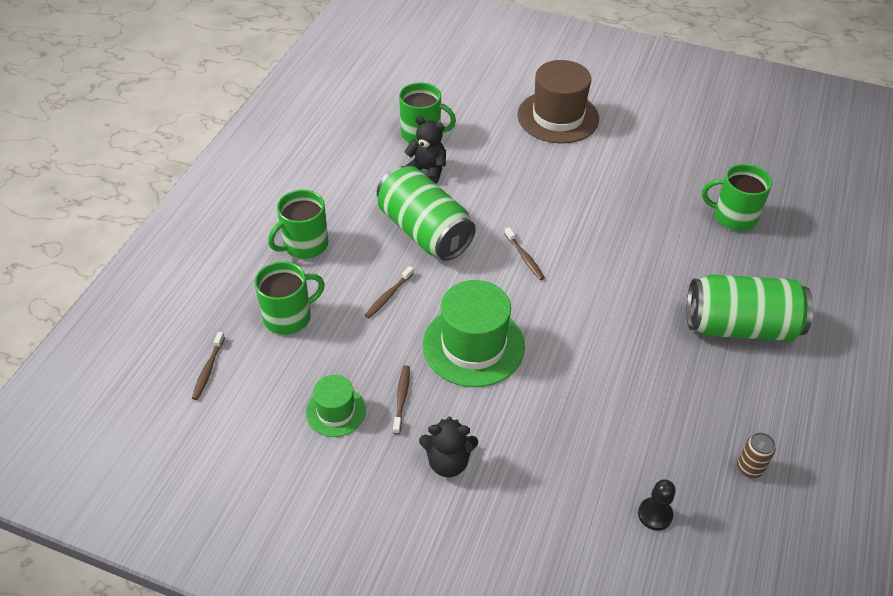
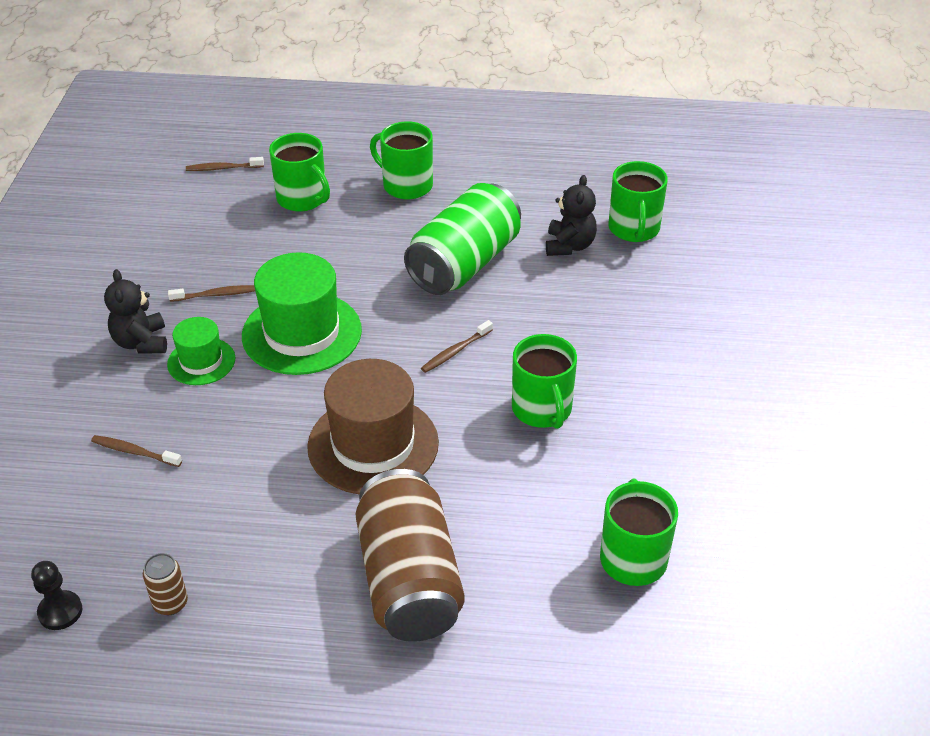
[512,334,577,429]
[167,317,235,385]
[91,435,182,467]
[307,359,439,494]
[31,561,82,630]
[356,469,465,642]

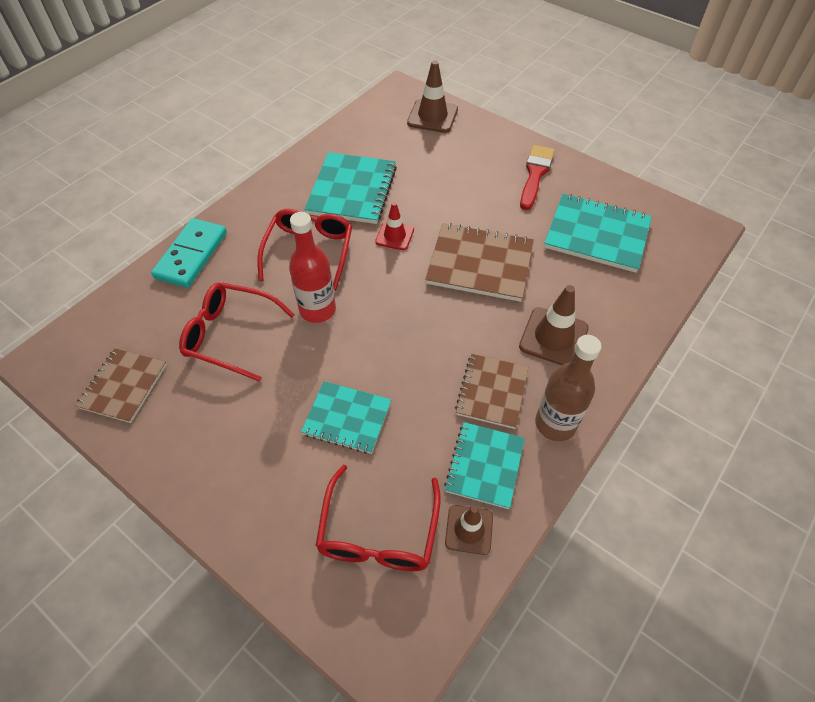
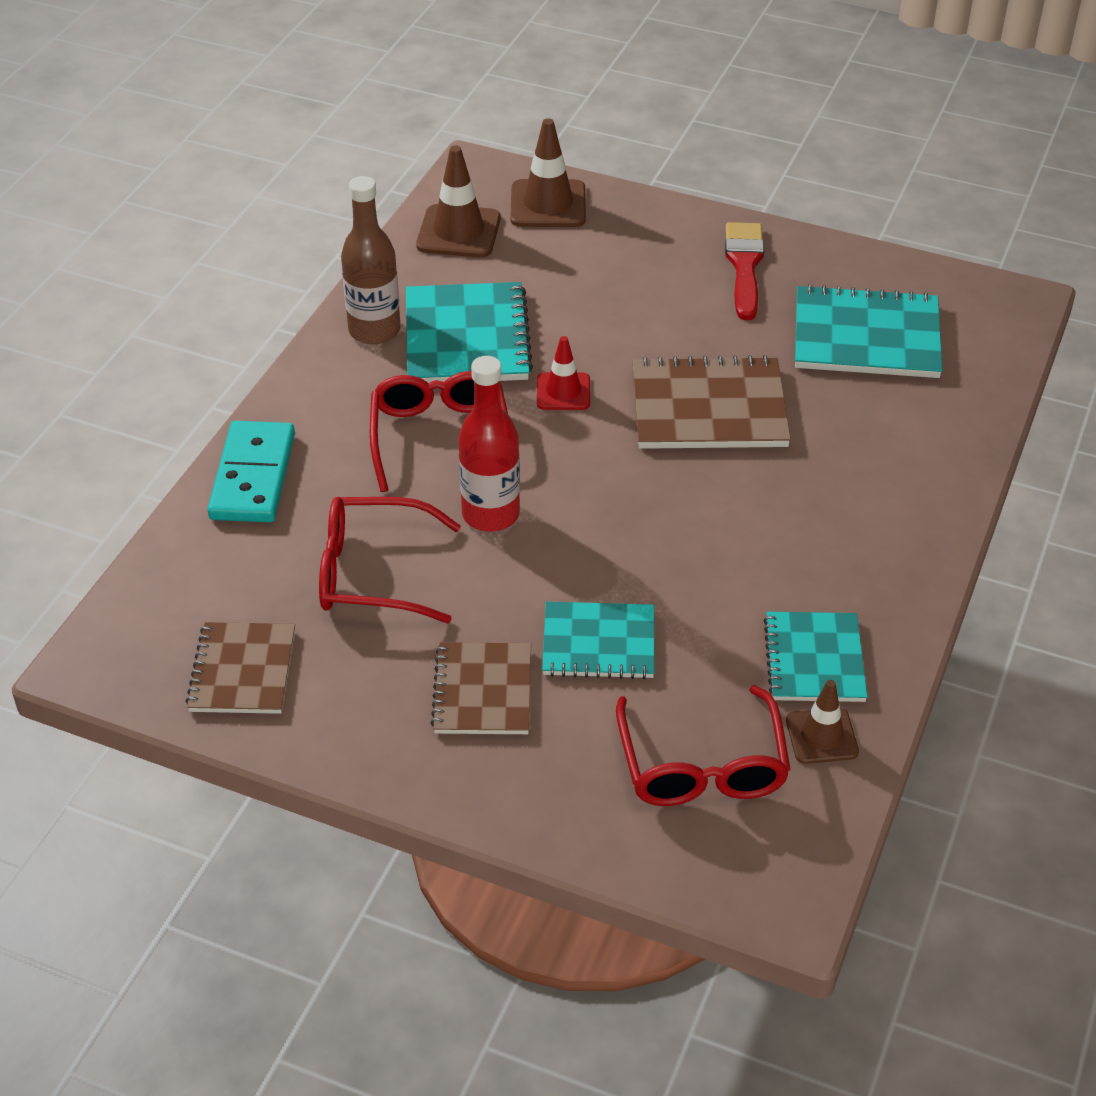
[431,642,531,734]
[416,145,501,257]
[341,176,401,344]

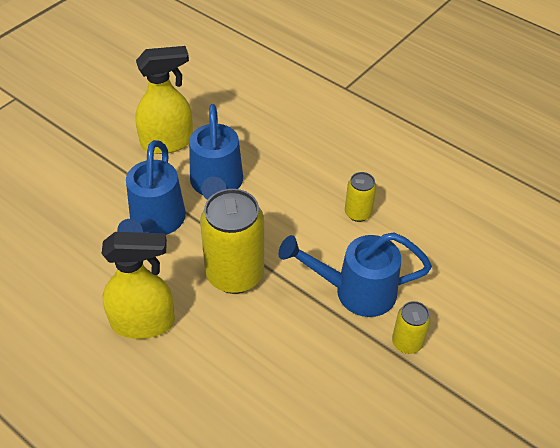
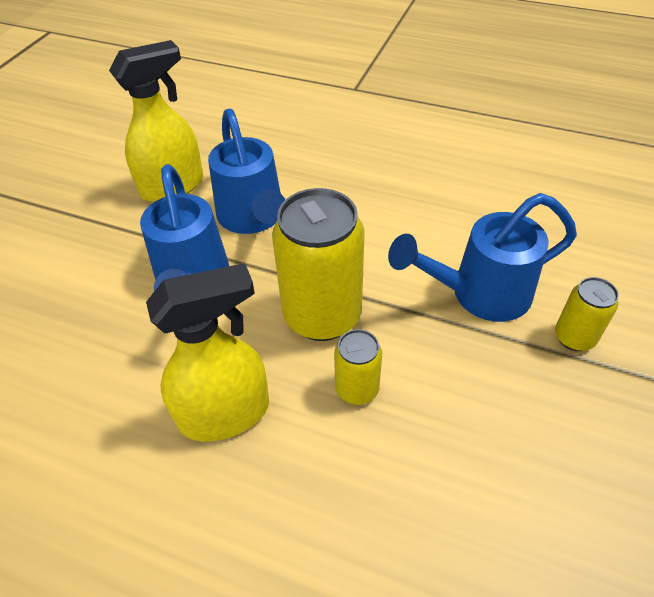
[334,329,382,405]

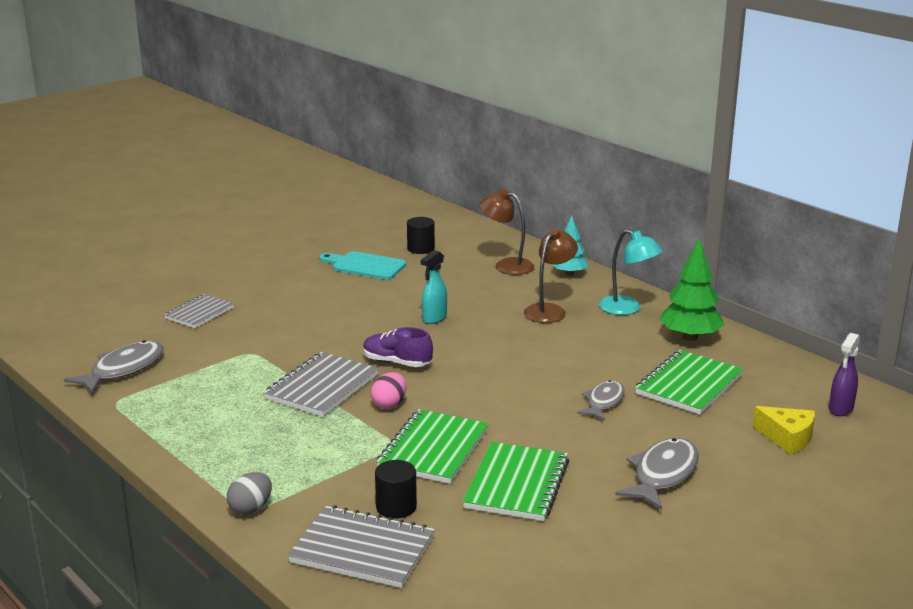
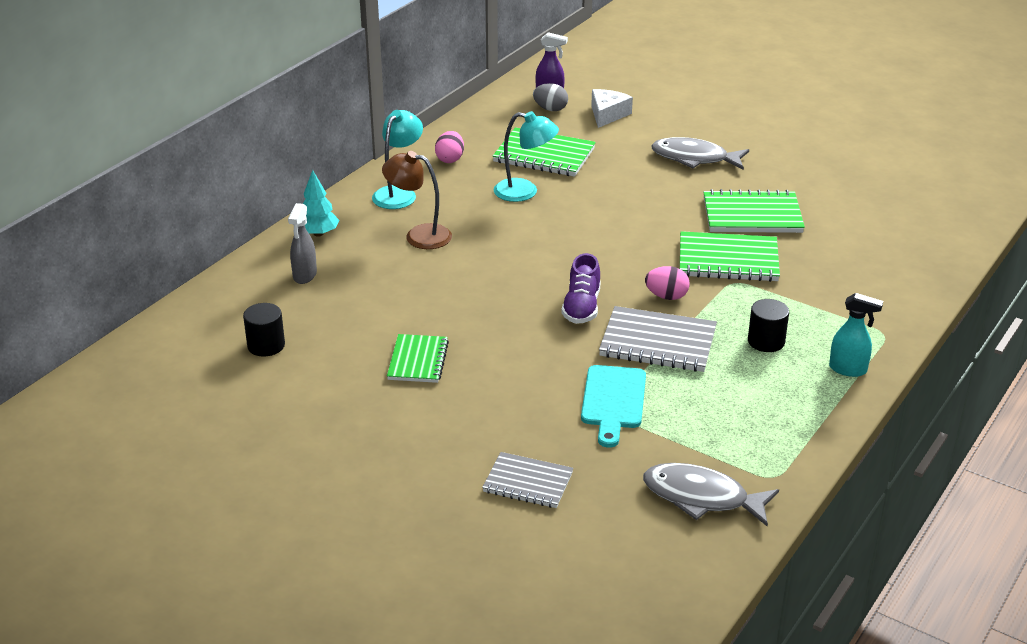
[288,505,435,588] (first image)
[577,381,625,420] (first image)
[387,334,449,383]
[494,111,559,202]
[533,83,568,111]
[581,365,646,448]
[748,299,789,352]
[829,293,883,377]
[288,203,317,284]
[435,131,464,163]
[591,89,633,128]

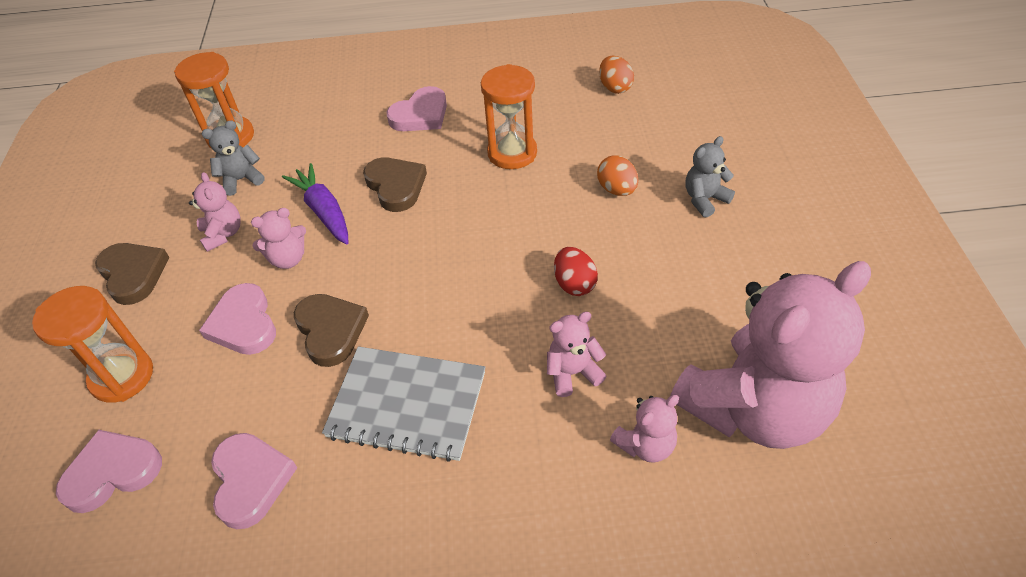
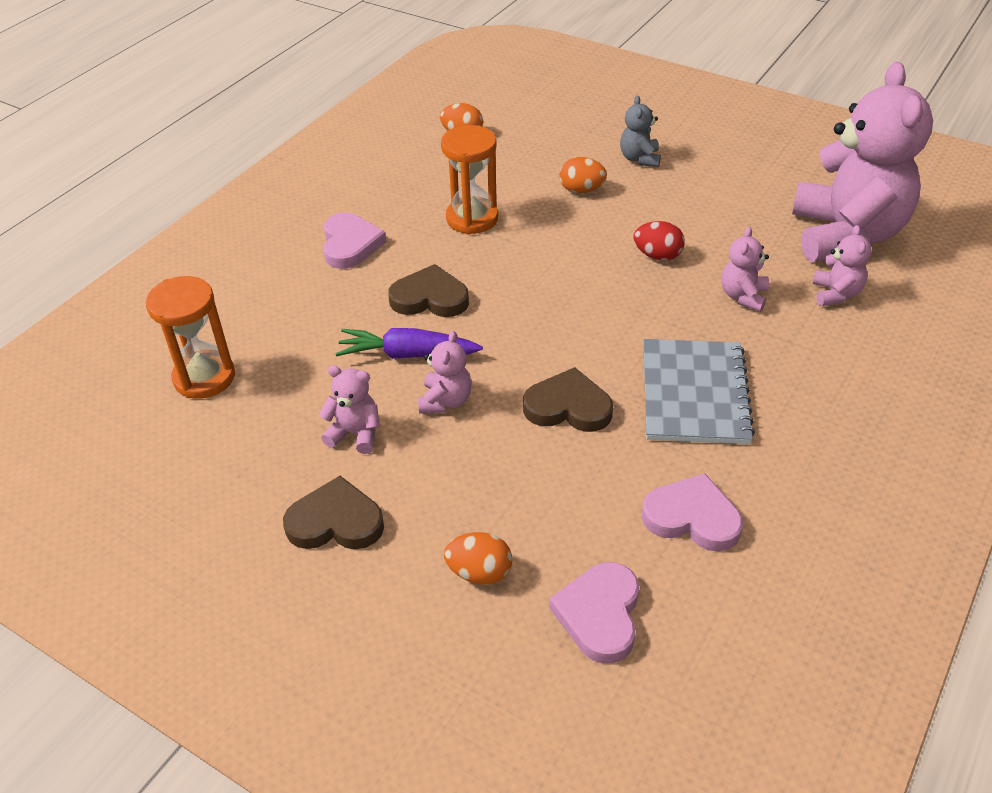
[199,283,276,355] (first image)
[202,120,265,196] (first image)
[444,532,512,585]
[643,339,755,444]

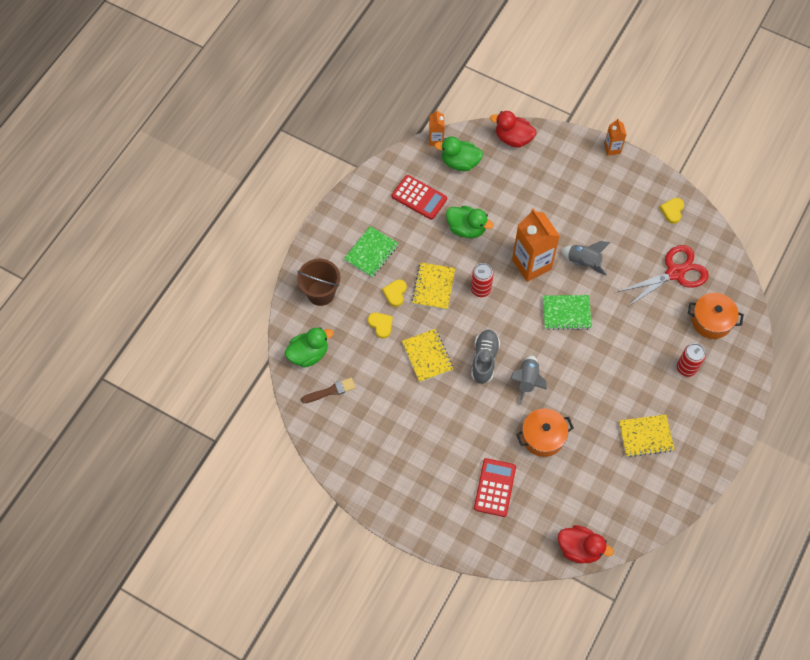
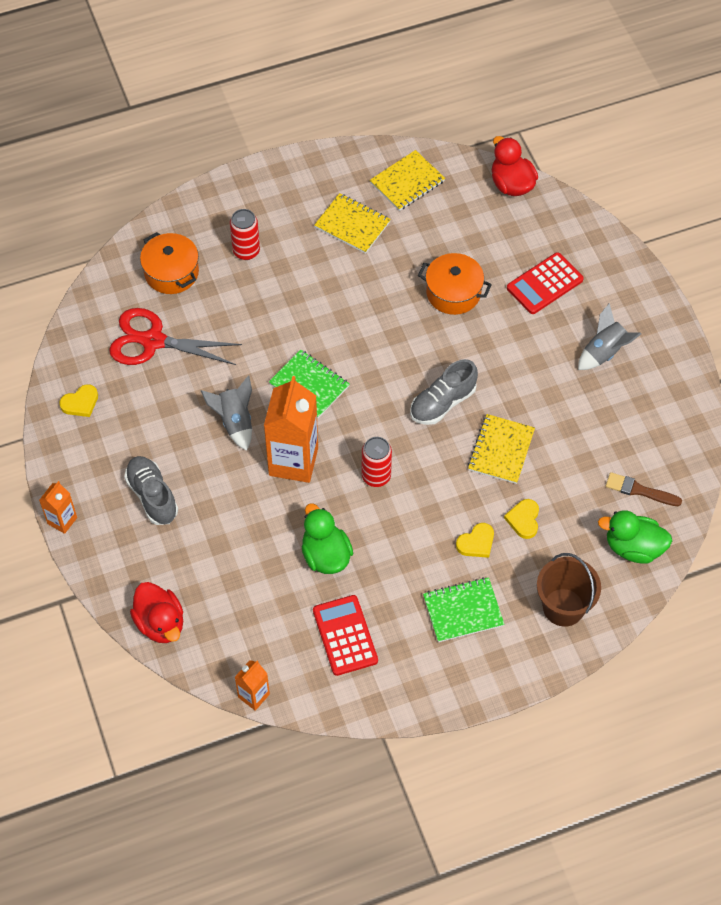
[434,136,483,171] (first image)
[124,456,178,525]
[370,150,445,211]
[578,303,641,370]

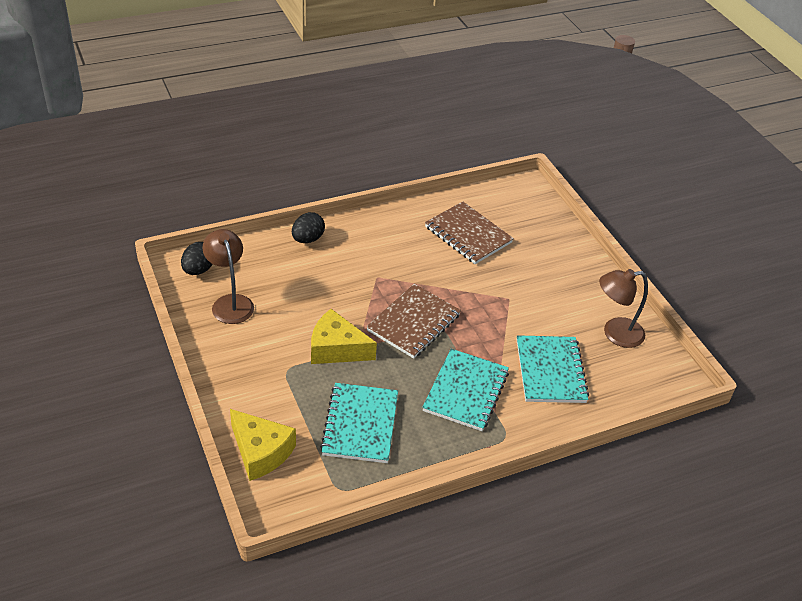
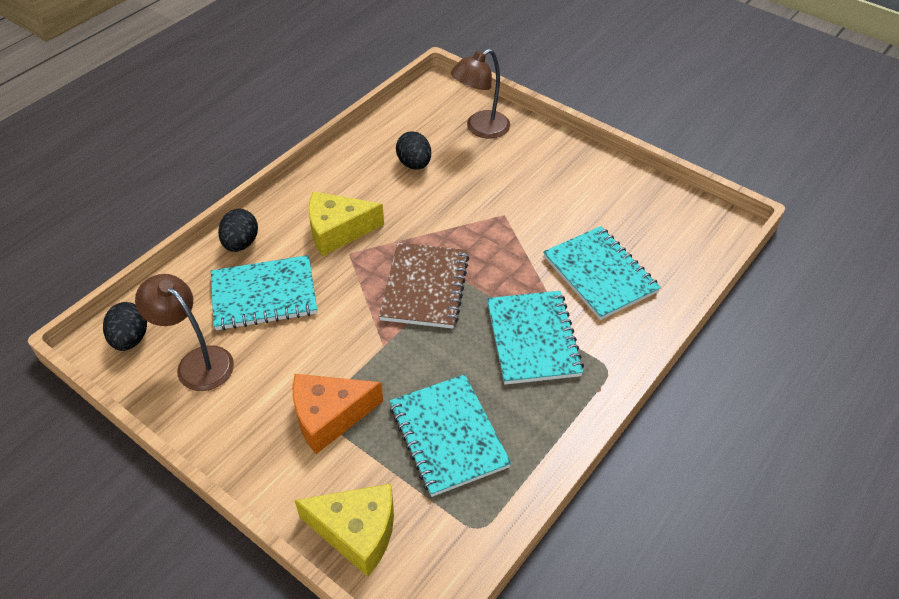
[211,255,317,330]
[292,374,383,454]
[308,191,384,256]
[451,49,510,138]
[396,131,431,170]

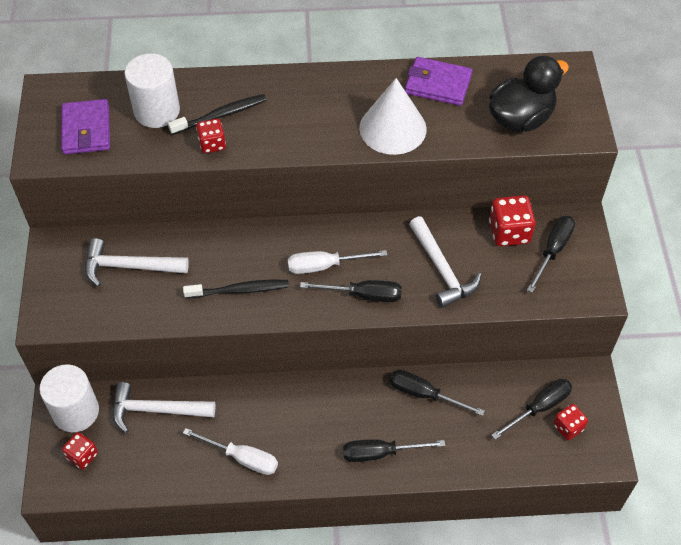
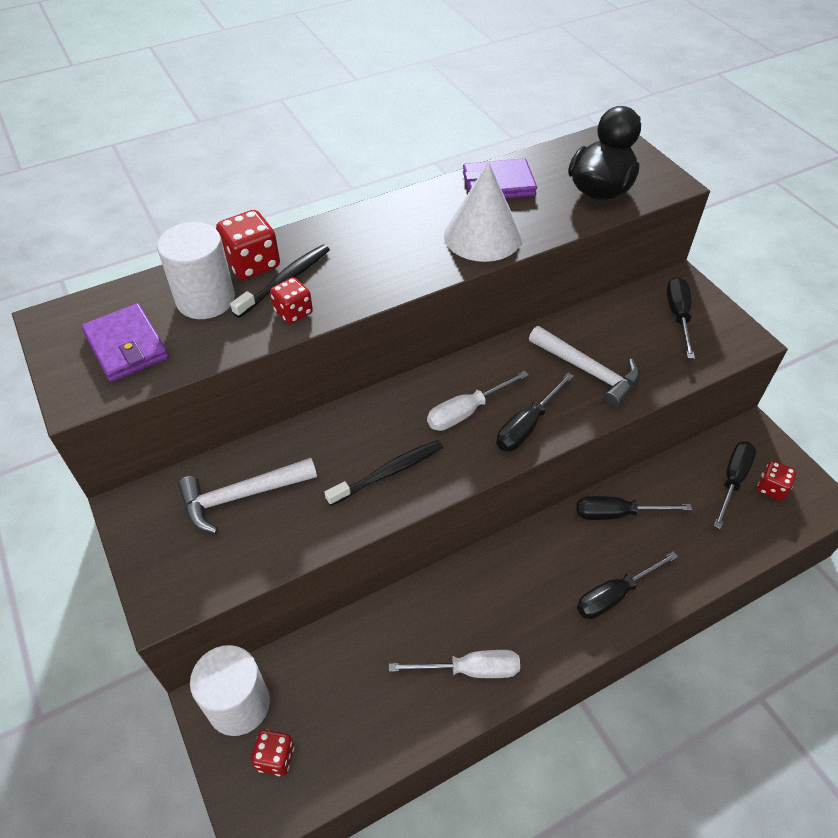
[113,382,215,433] (first image)
[216,210,280,280]
[496,373,574,451]

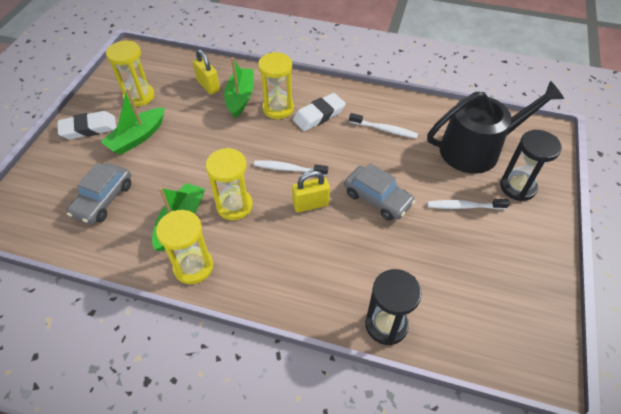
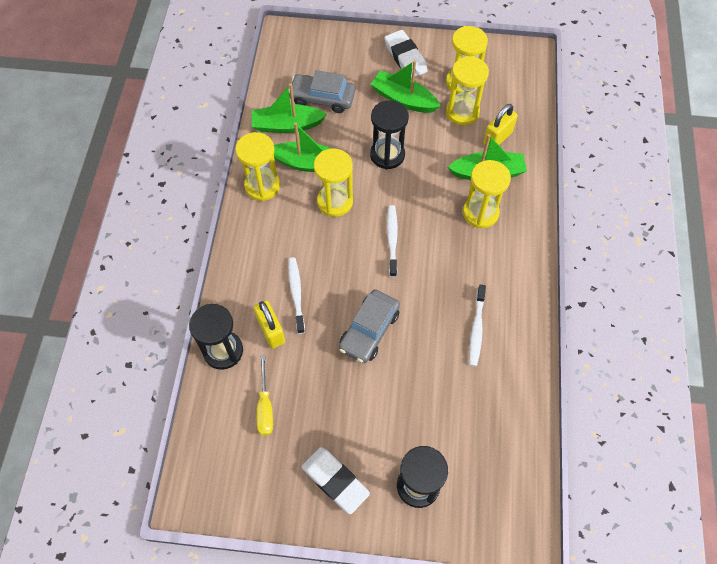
[427,81,564,174] (first image)
[252,83,327,133]
[257,355,273,436]
[370,100,409,169]
[446,56,489,125]
[254,300,285,349]
[302,447,370,514]
[288,257,305,334]

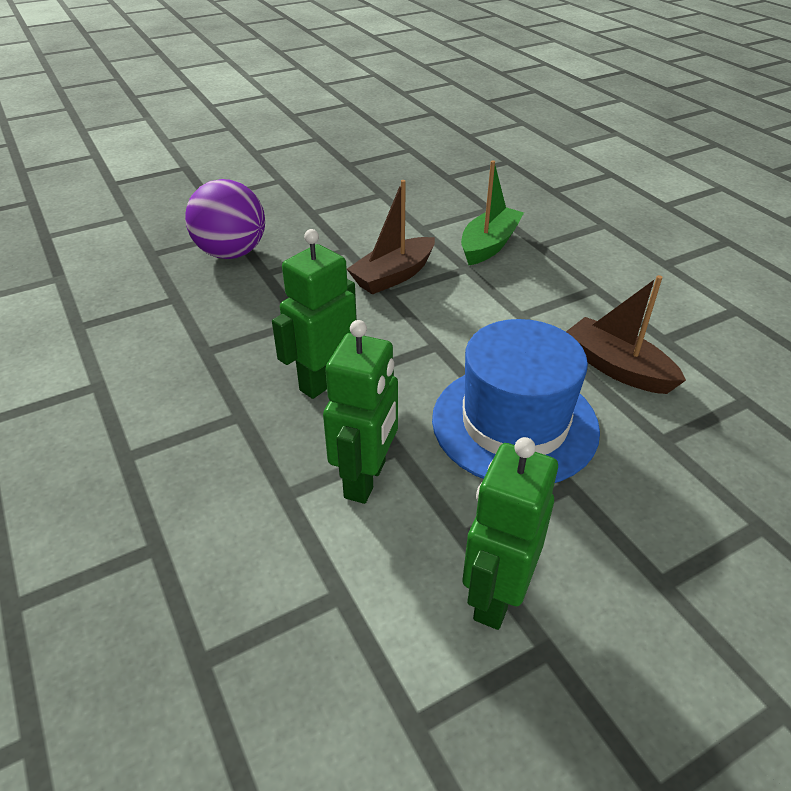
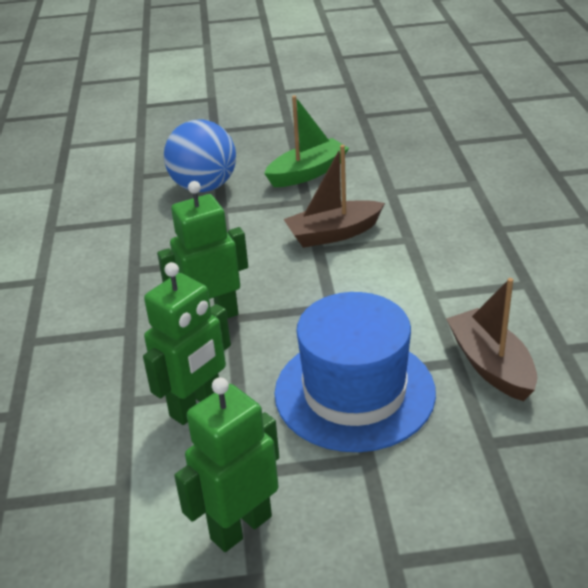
[264,95,349,187]
[164,119,236,192]

